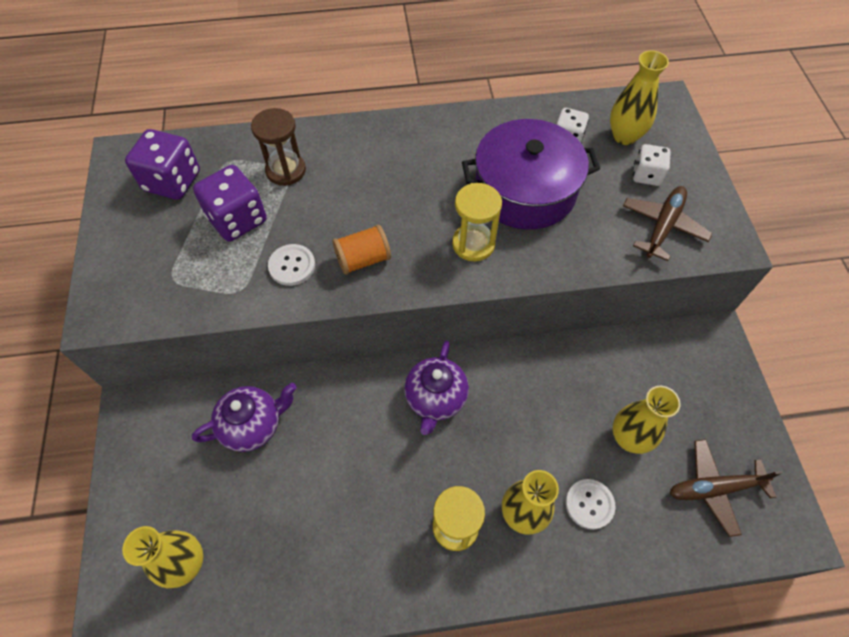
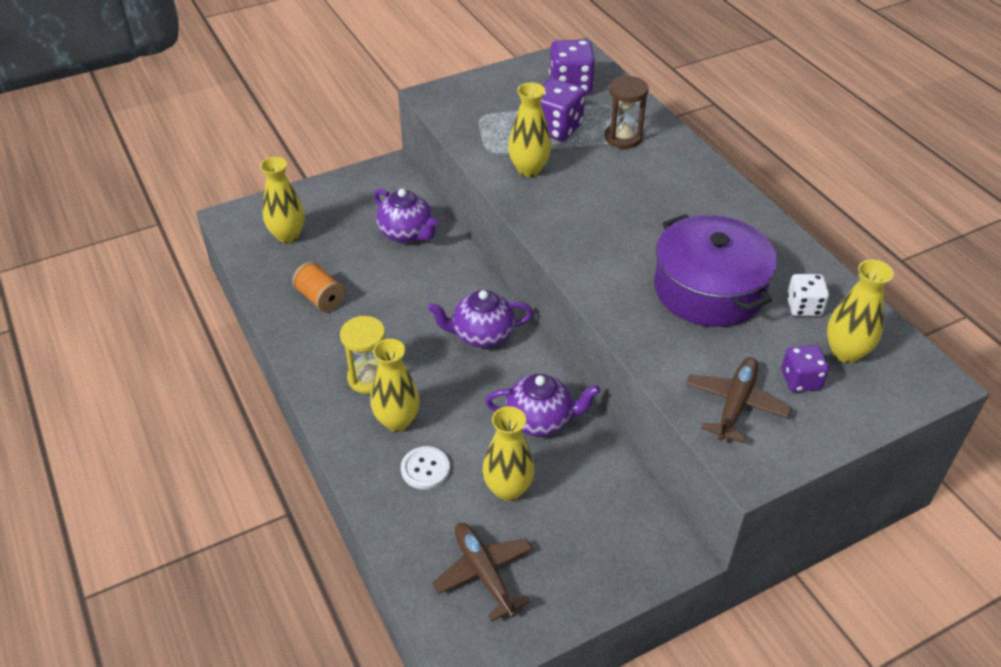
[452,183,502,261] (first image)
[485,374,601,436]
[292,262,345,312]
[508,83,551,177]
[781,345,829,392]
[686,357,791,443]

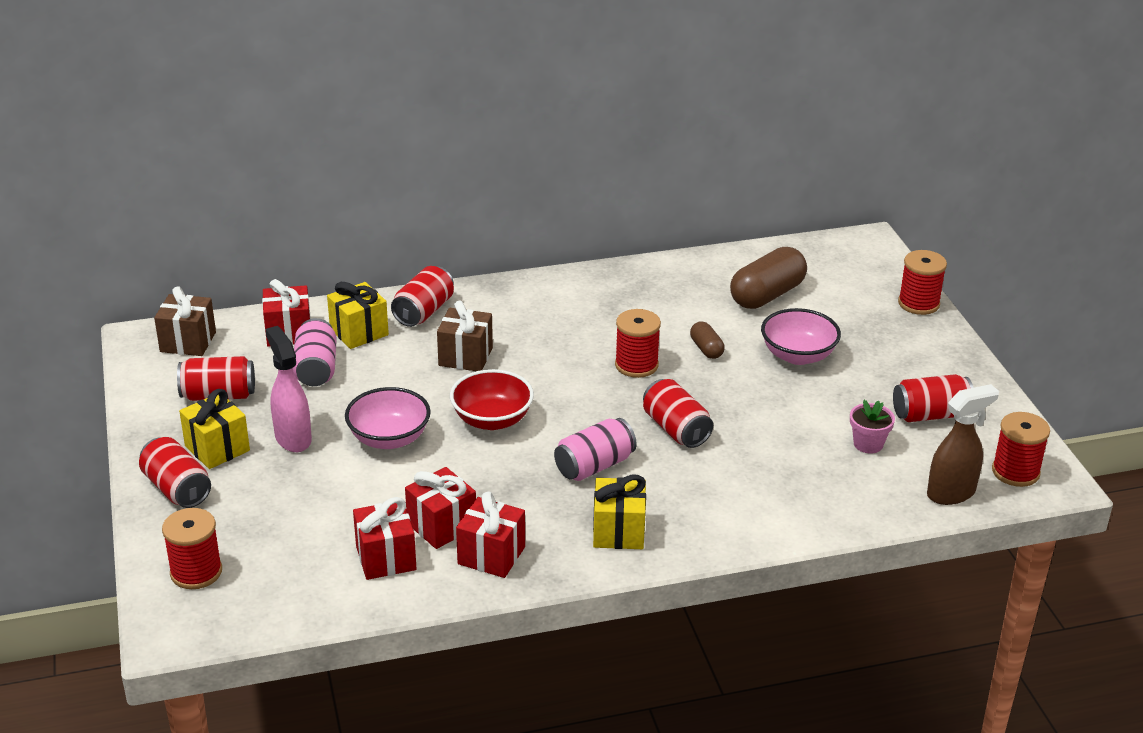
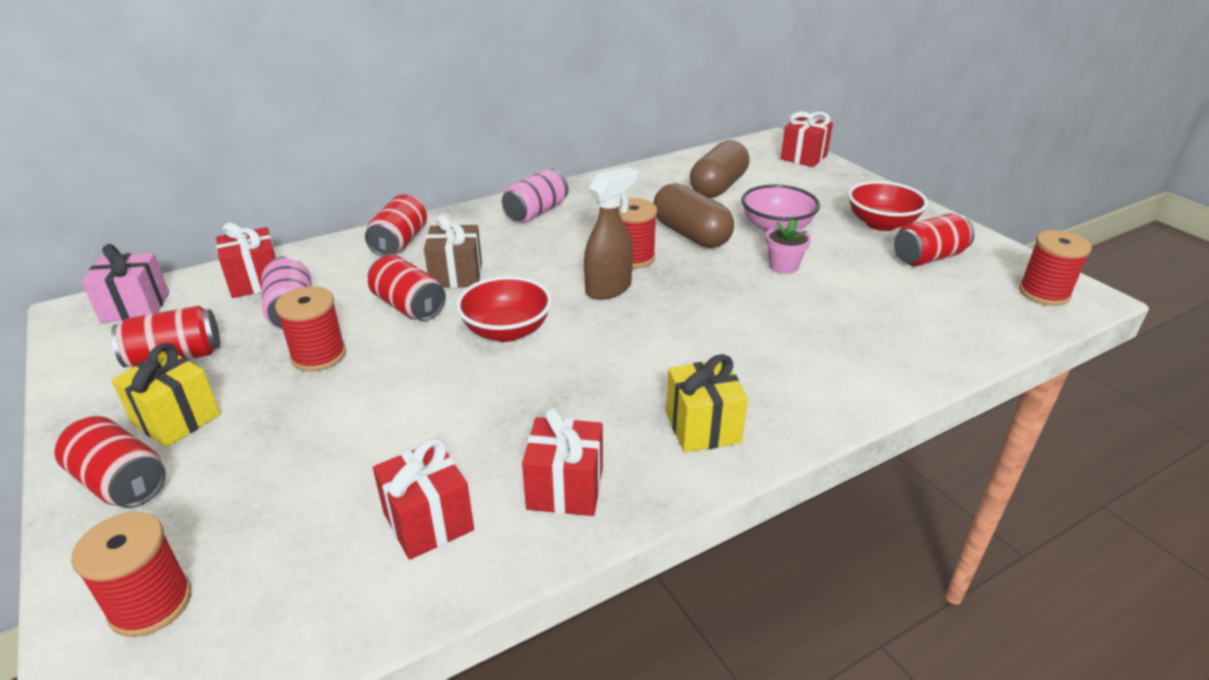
[265,326,312,452] (first image)
[327,282,389,349] (first image)
[345,387,431,449] (first image)
[848,181,928,231]
[781,112,833,167]
[502,169,568,223]
[368,255,446,321]
[766,219,811,274]
[275,286,346,372]
[584,167,637,300]
[81,244,169,323]
[653,183,734,248]

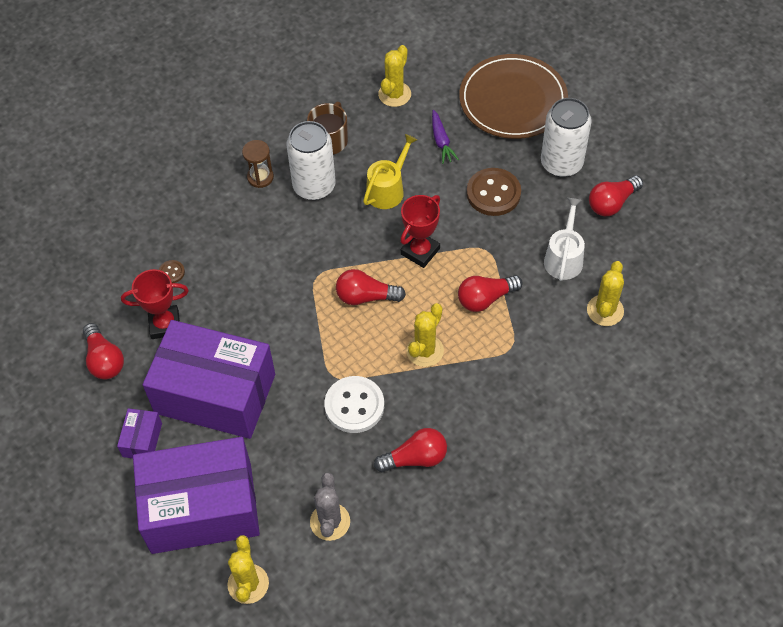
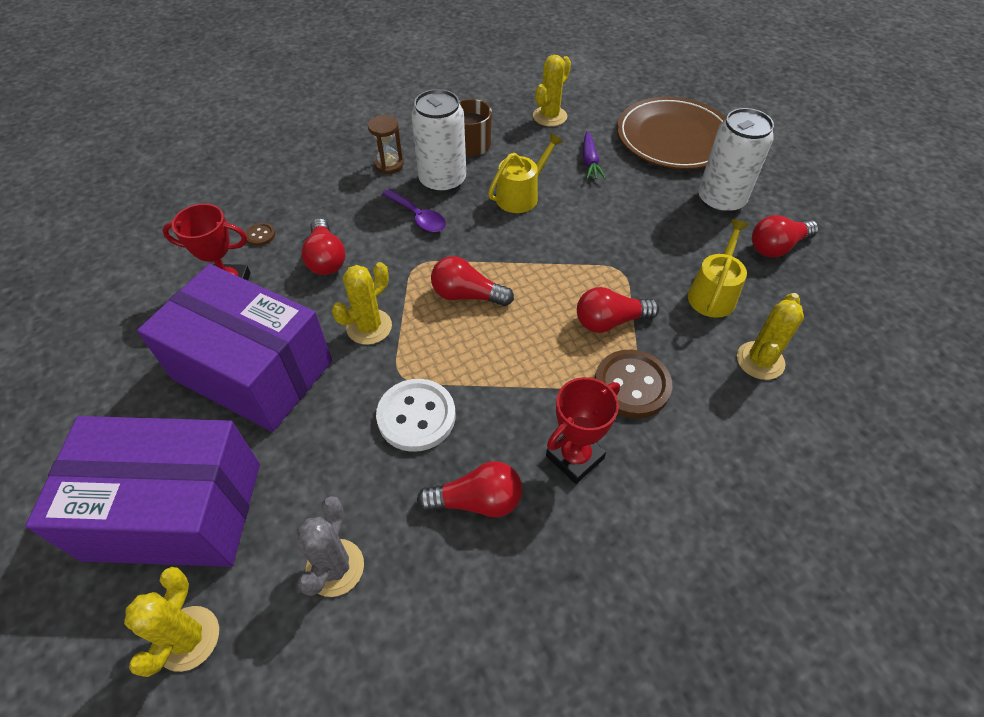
[117,408,162,458] (first image)
[382,189,446,232]
[301,218,346,275]
[546,377,620,484]
[332,262,392,345]
[595,350,672,418]
[688,219,749,318]

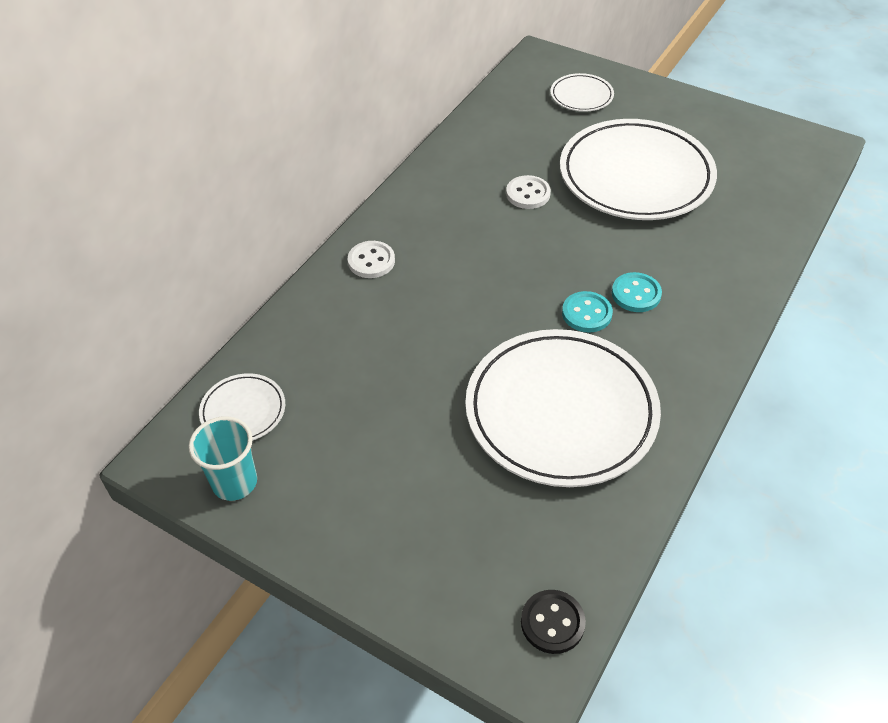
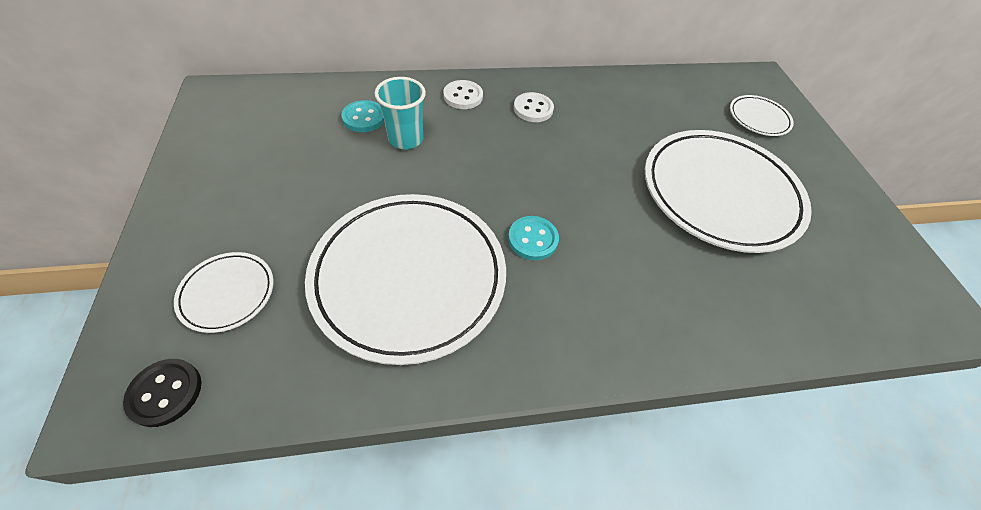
[375,77,426,149]
[174,252,274,333]
[514,92,554,122]
[341,100,384,132]

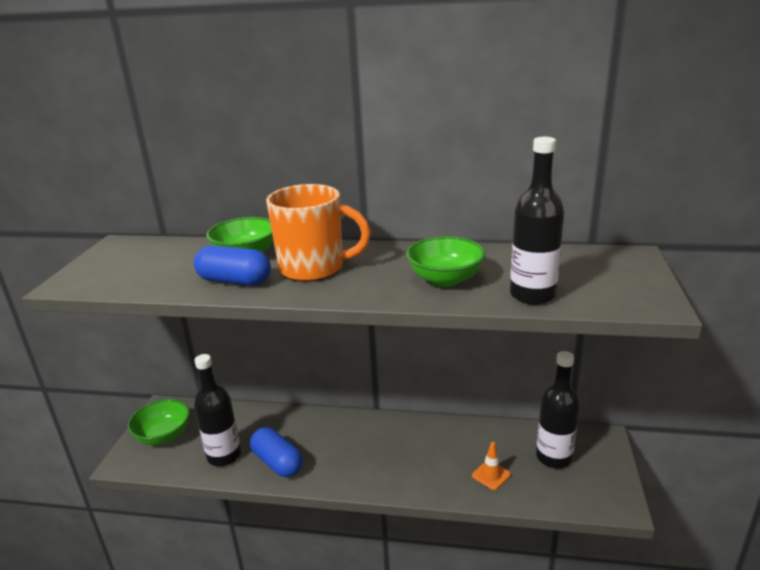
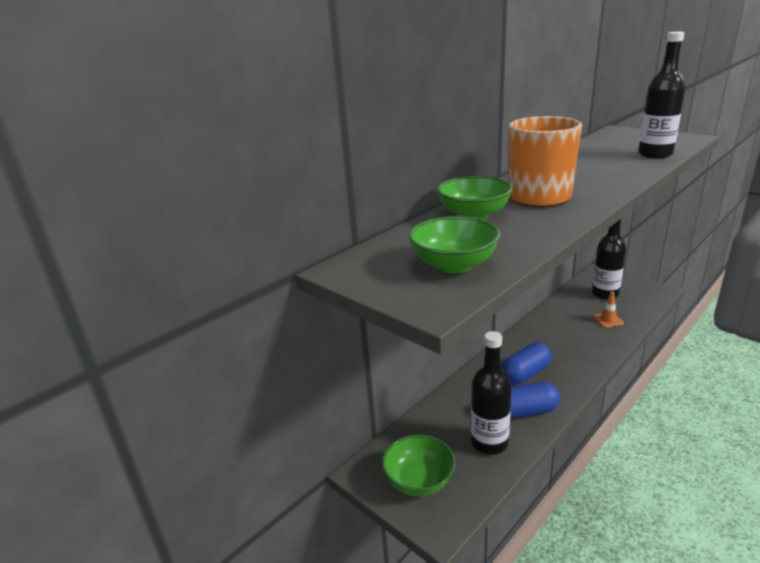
[501,342,552,385]
[409,216,500,274]

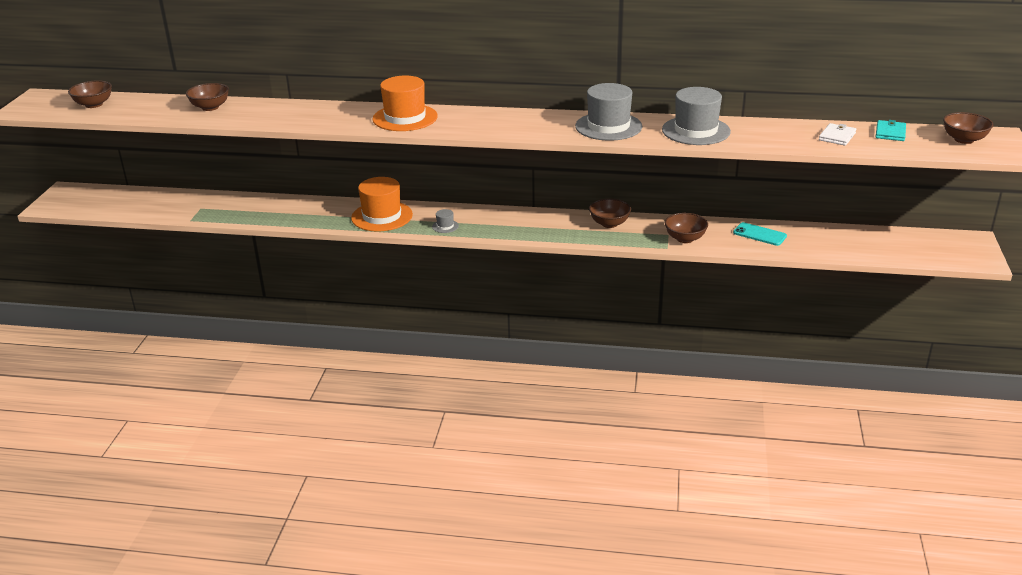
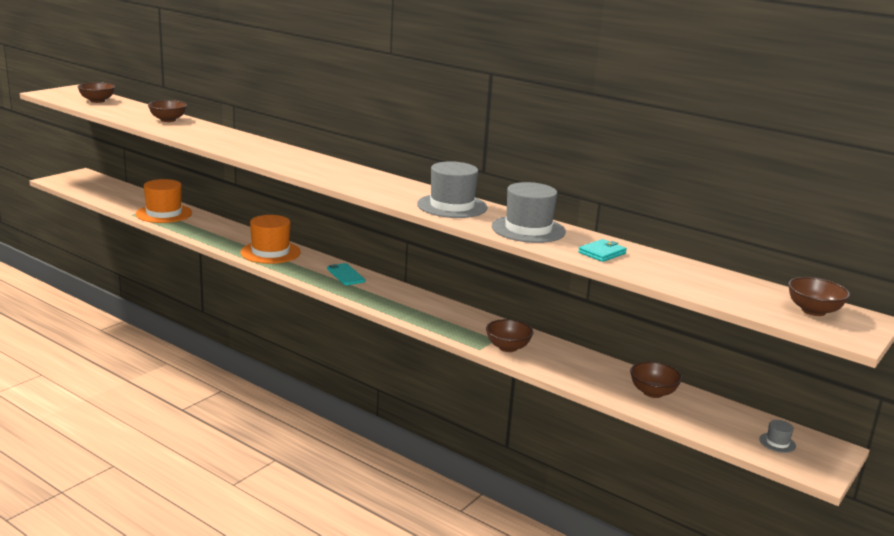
[819,123,856,146] (first image)
[136,179,192,223]
[759,420,796,453]
[630,362,682,398]
[327,263,365,285]
[578,239,627,262]

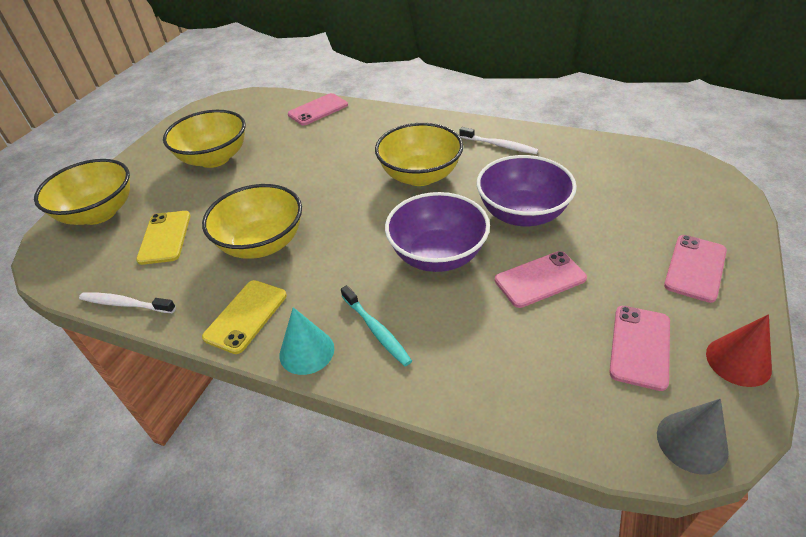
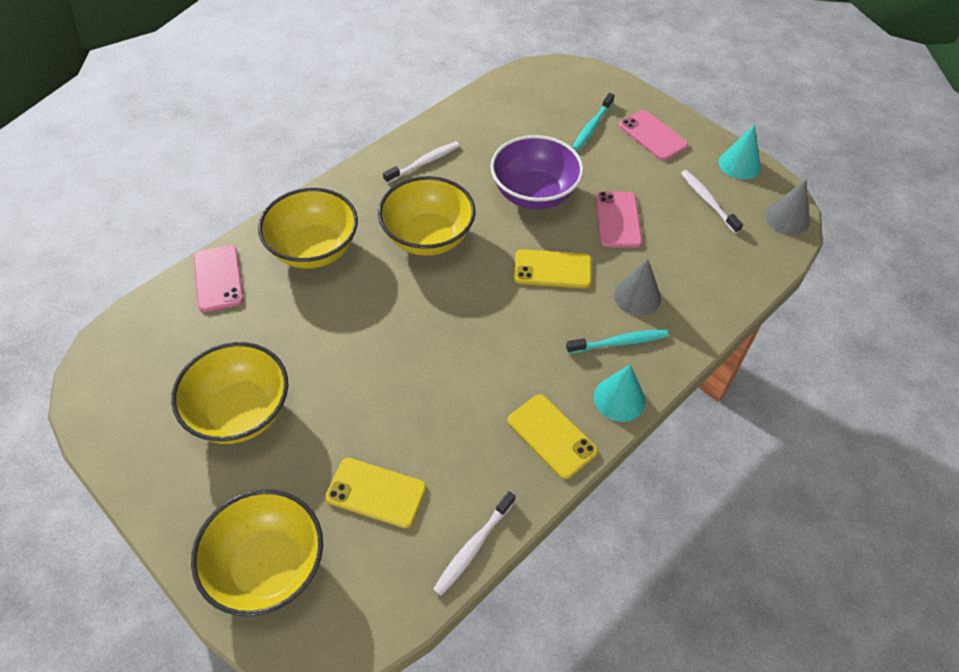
[572,93,615,151]
[614,259,661,316]
[258,188,358,269]
[514,249,591,288]
[681,170,743,234]
[719,124,761,179]

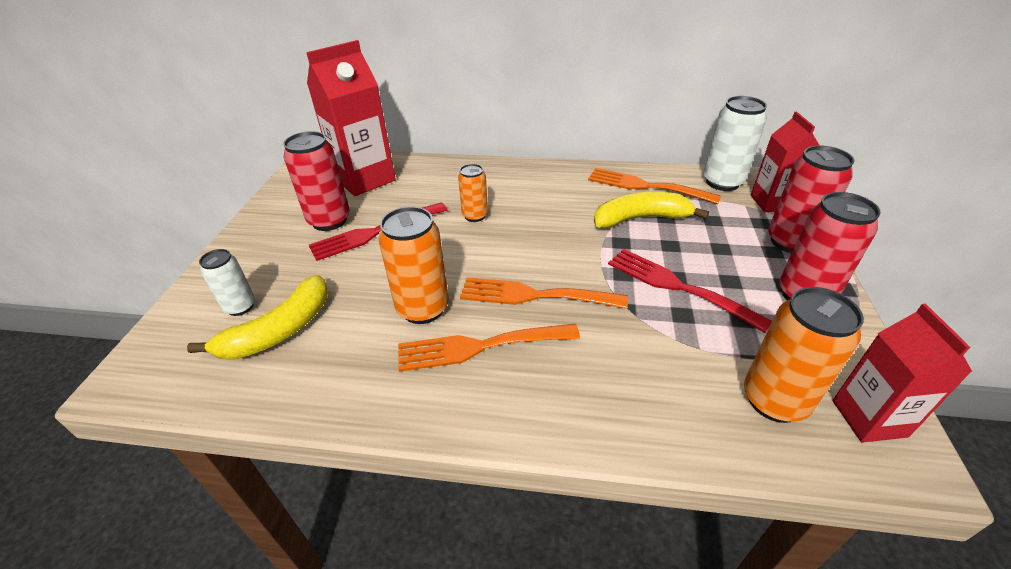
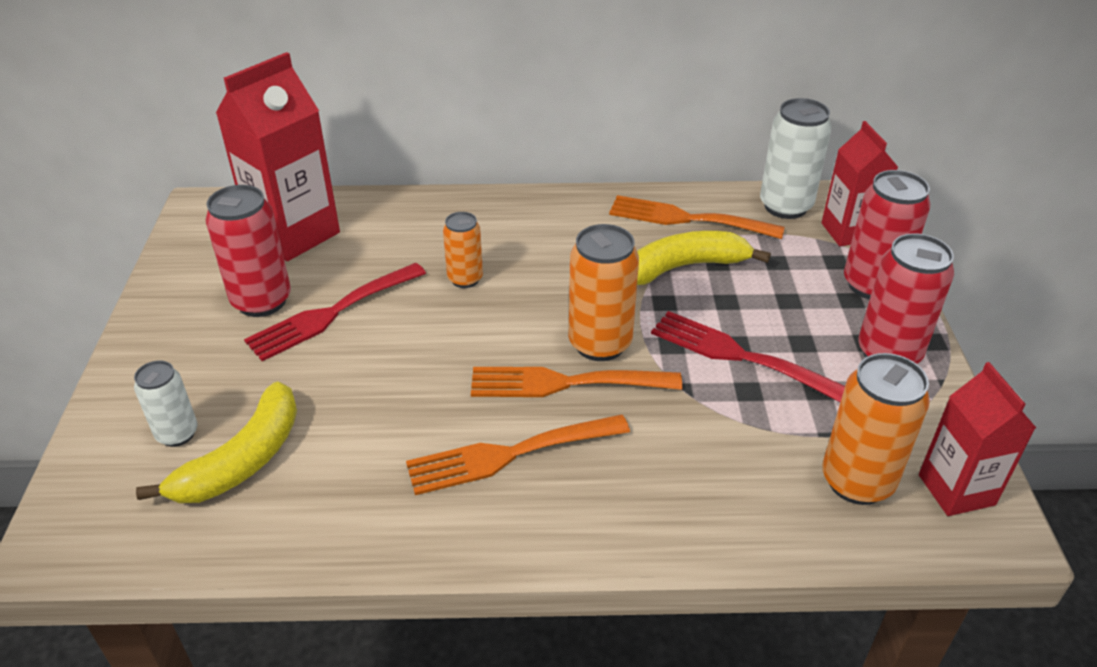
[568,224,639,361]

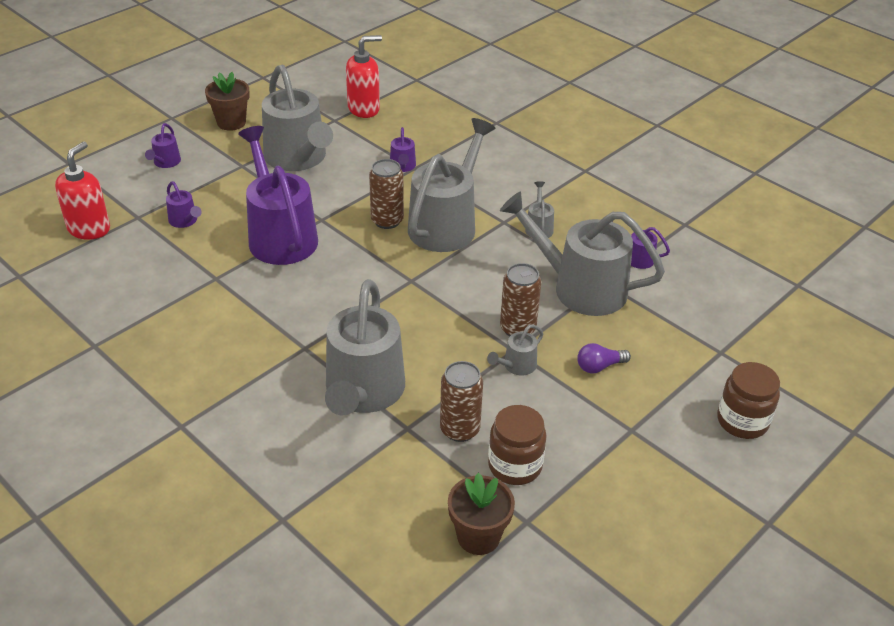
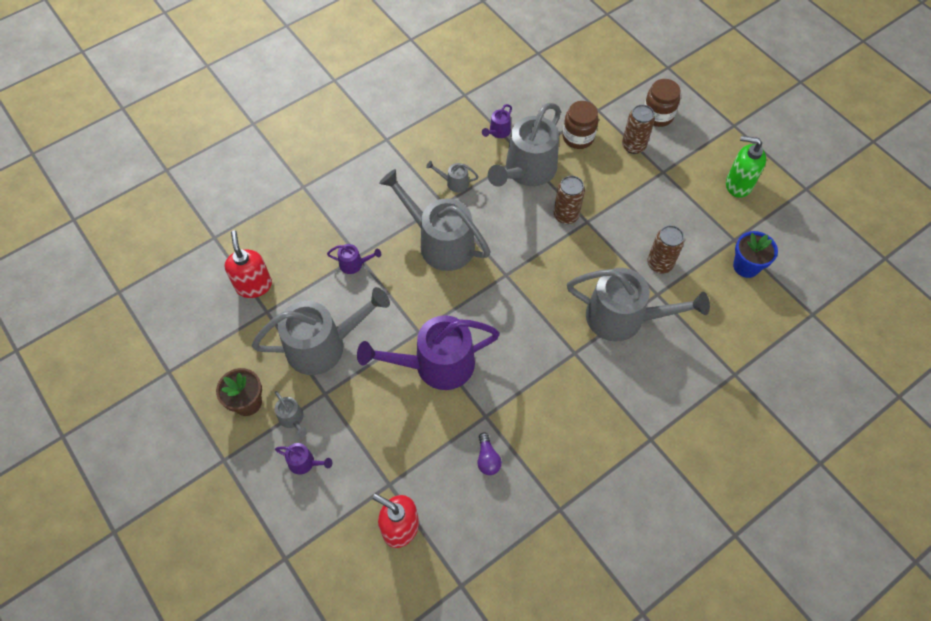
[166,181,202,228] (first image)
[726,136,766,198]
[622,105,655,154]
[275,391,307,437]
[563,101,599,149]
[477,432,502,475]
[733,231,778,278]

